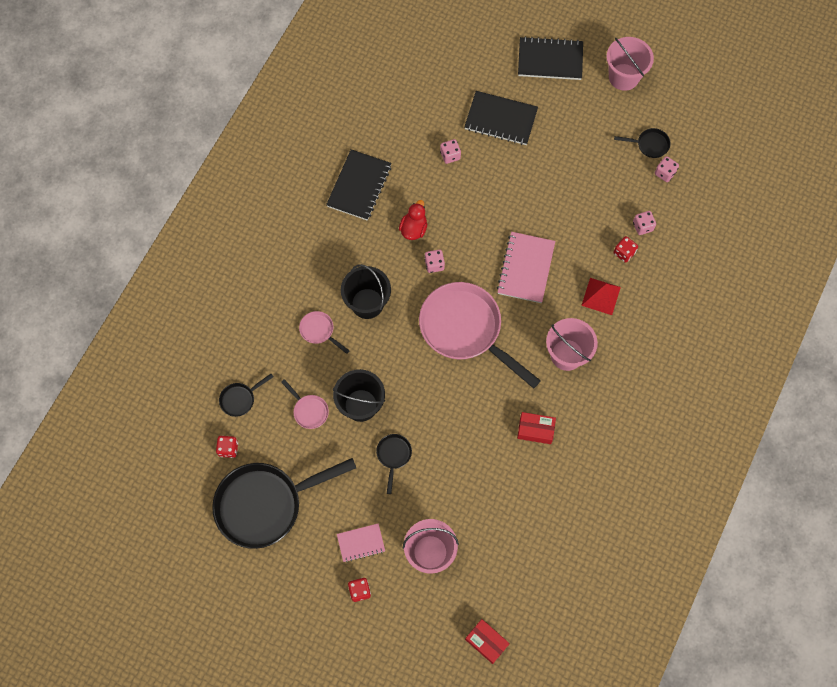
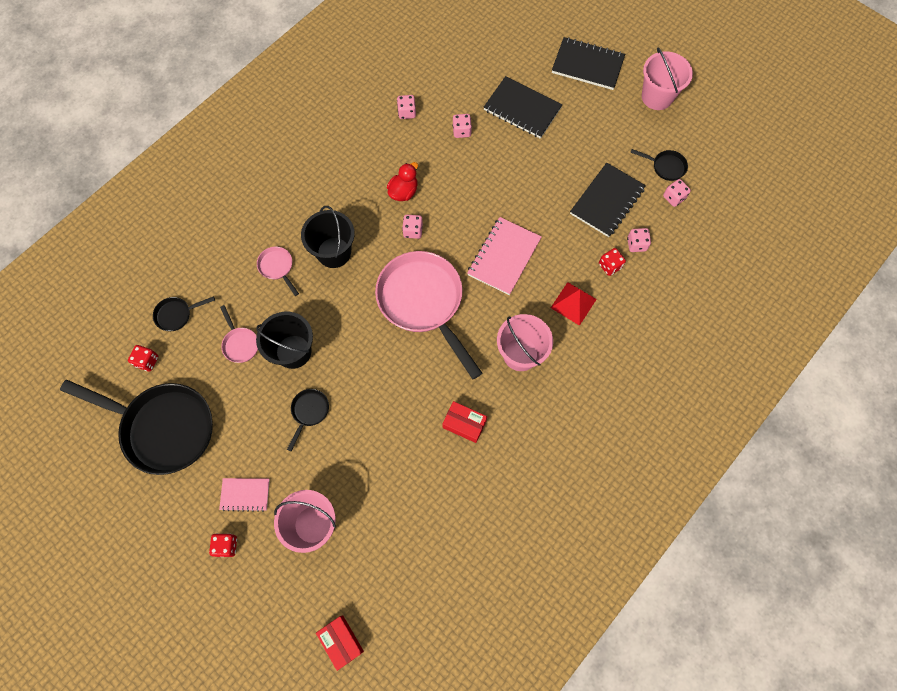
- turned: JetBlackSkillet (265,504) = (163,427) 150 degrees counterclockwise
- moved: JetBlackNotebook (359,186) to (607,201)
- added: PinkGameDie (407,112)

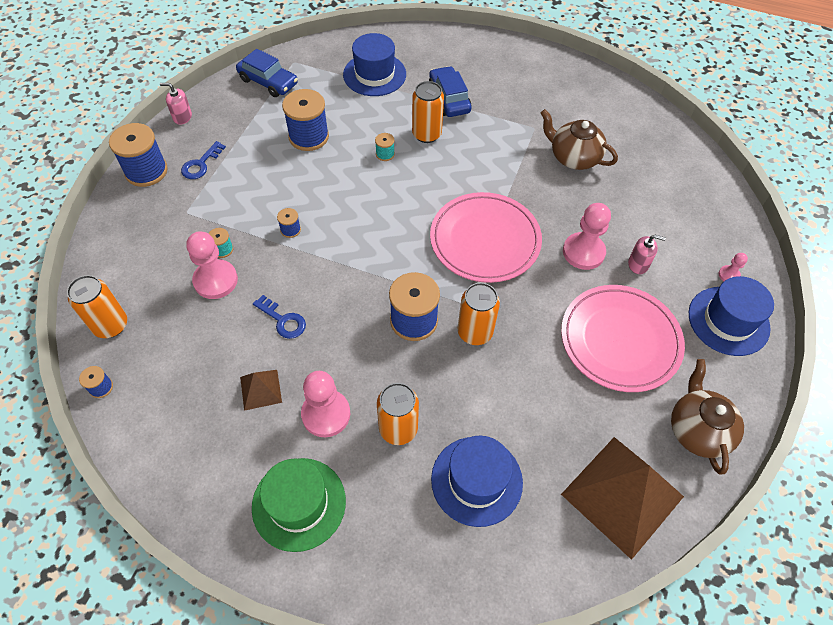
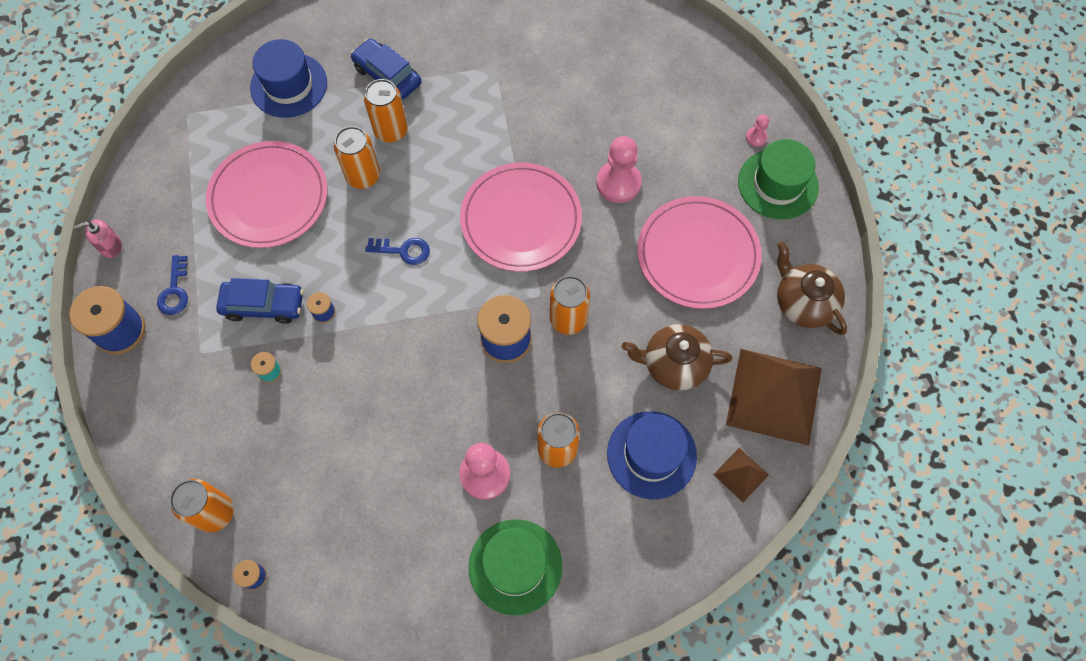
- removed: PinkPawn (215,280)
- moved: BlueCar (268,82) to (263,305)
- moved: BrownPyramidShape (260,389) to (740,474)
- moved: BlueLatchkey (283,320) to (403,250)
- replaced: BlueReelOfThread (309,136) to PinkPlate (269,197)
- replaced: TealReelOfThread (385,154) to OrangeColouredCan (363,176)
- moved: BrownTeapot (573,157) to (674,364)
- removed: PinkPumpBottle (638,264)
- recoloured: BlueTopHat (728,321) to EmeraldTopHat (778,184)

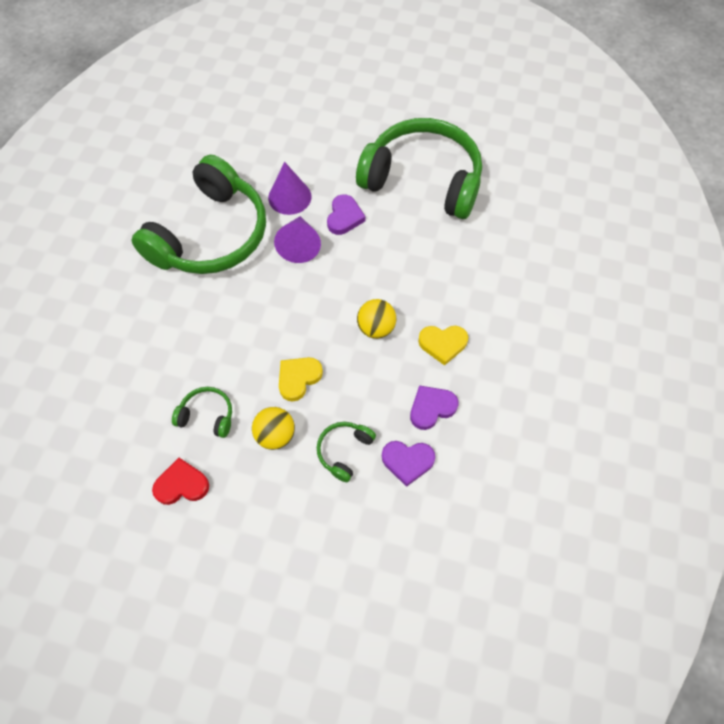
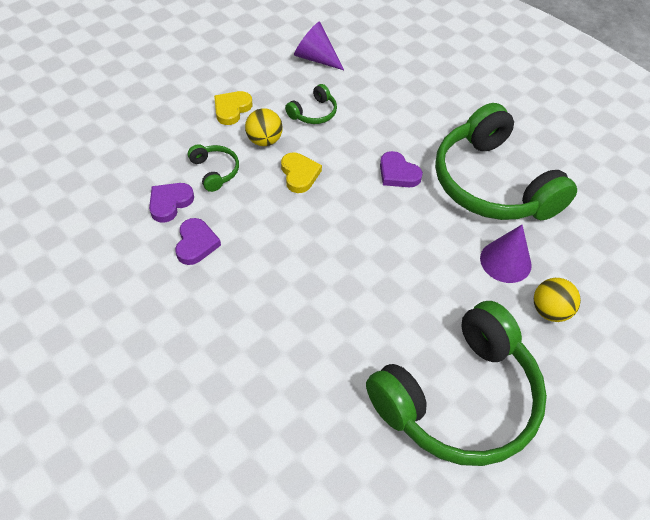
- removed: CrimsonHeart (182,484)
- moved: PurpleConeShape (299,245) to (315,58)
- moved: PurpleHeart (344,217) to (398,173)
- moved: BrightYellowSphere (376,328) to (549,311)
- moved: BrightYellowHeart (442,344) to (232,109)

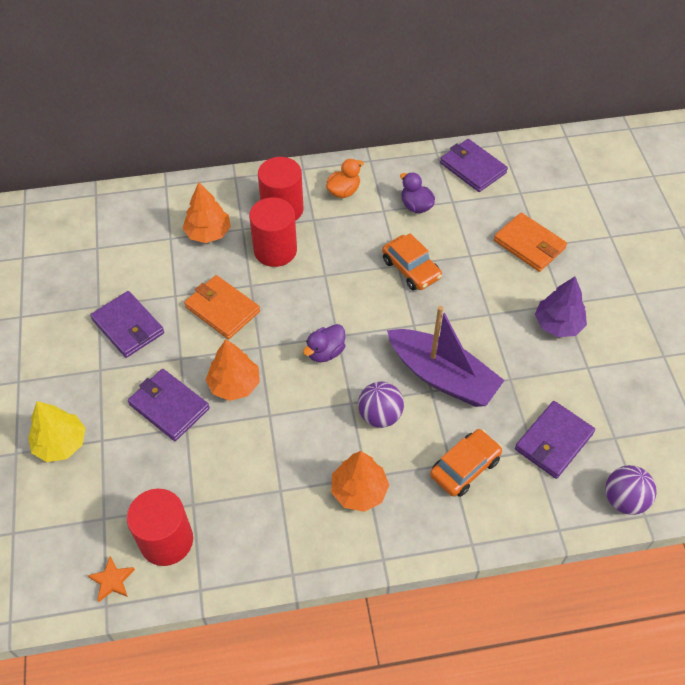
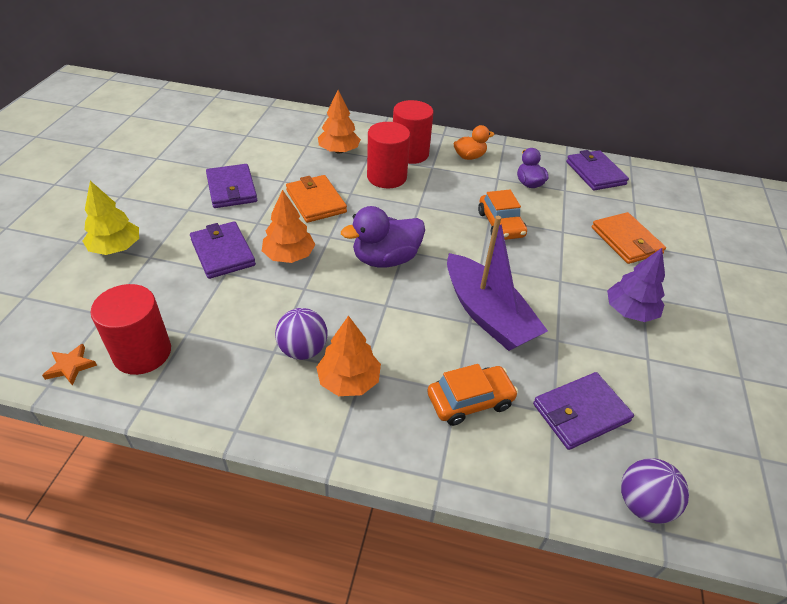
- resized: PurpleRubberDuck (325,352) = (385,259) x1.64
- moved: PurpleSphere (380,415) to (303,350)

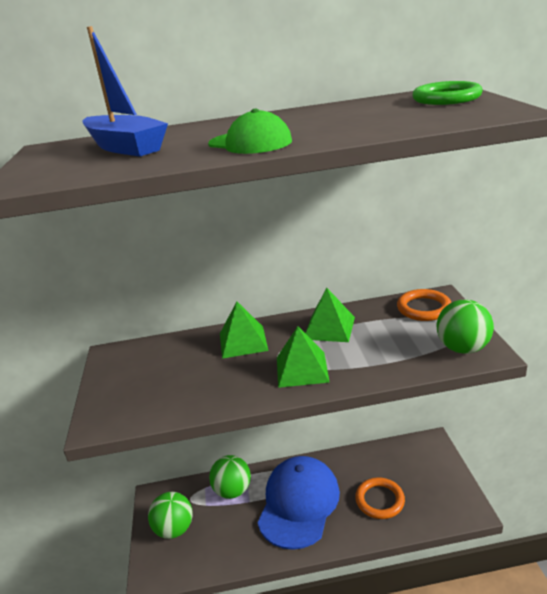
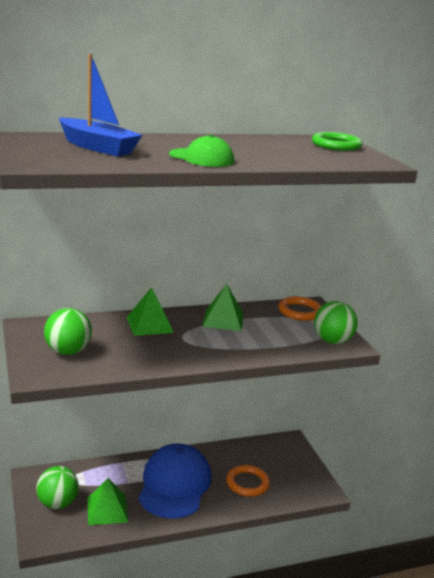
- moved: EmeraldSphere (232,490) to (68,351)
- moved: EmeraldPyramidShape (302,369) to (107,509)

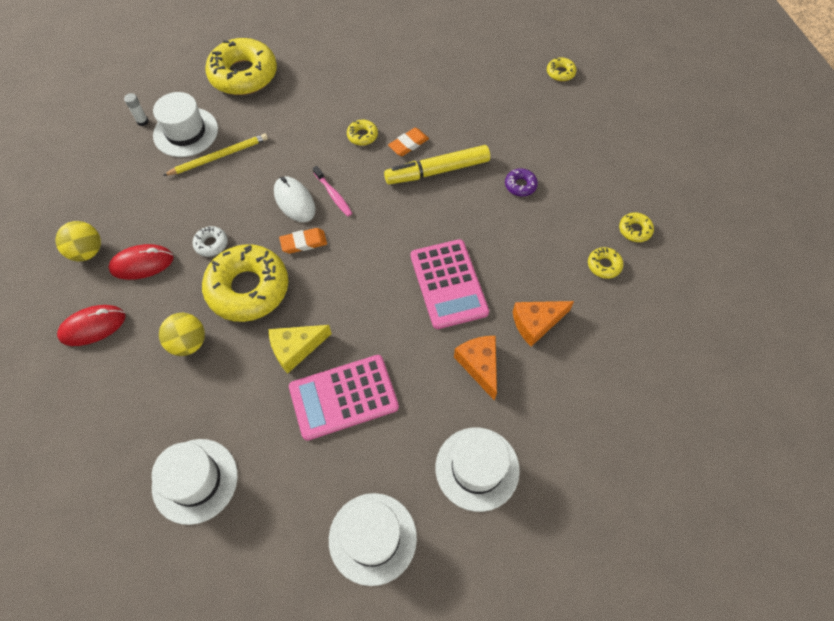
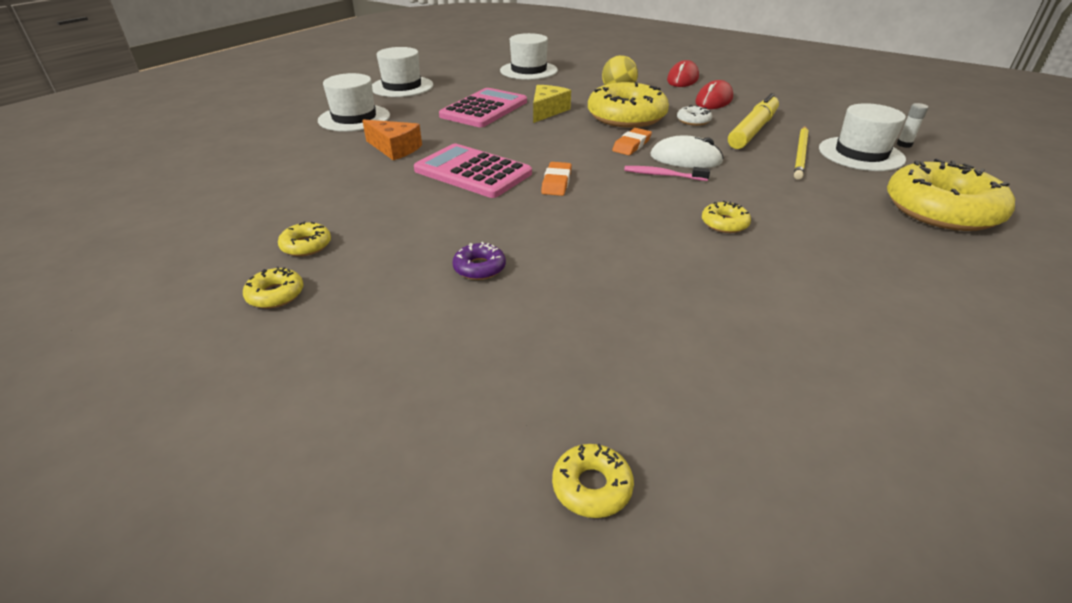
- removed: BrightYellowSphere (87,252)
- moved: BrightYellowMarker (437,171) to (752,130)
- moved: OrangeColouredGumEraser (408,144) to (556,182)
- removed: OrangeColouredCheeseWedge (536,323)

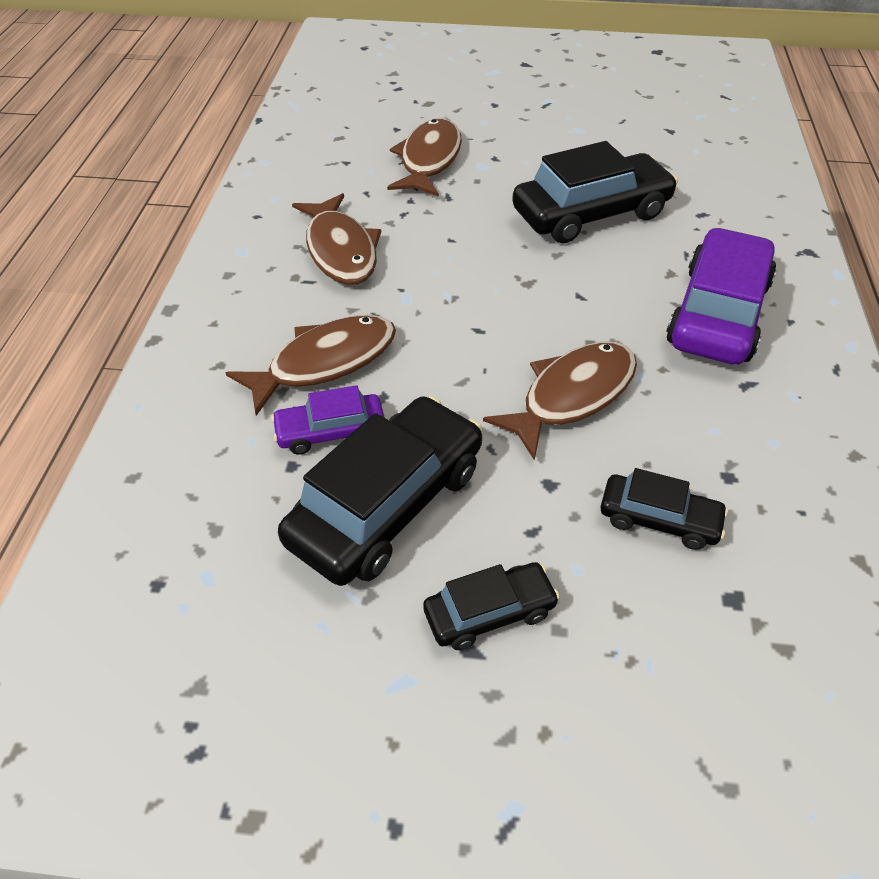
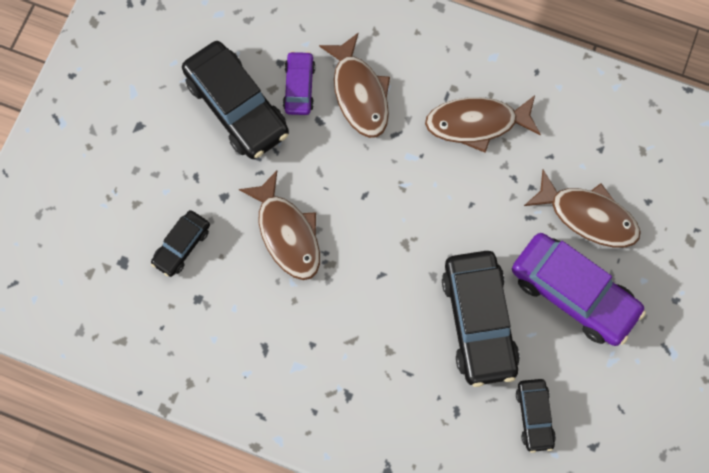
- moved: JetBlackCar (489,613) to (534,416)
- moved: PurpleCar (718,313) to (573,293)

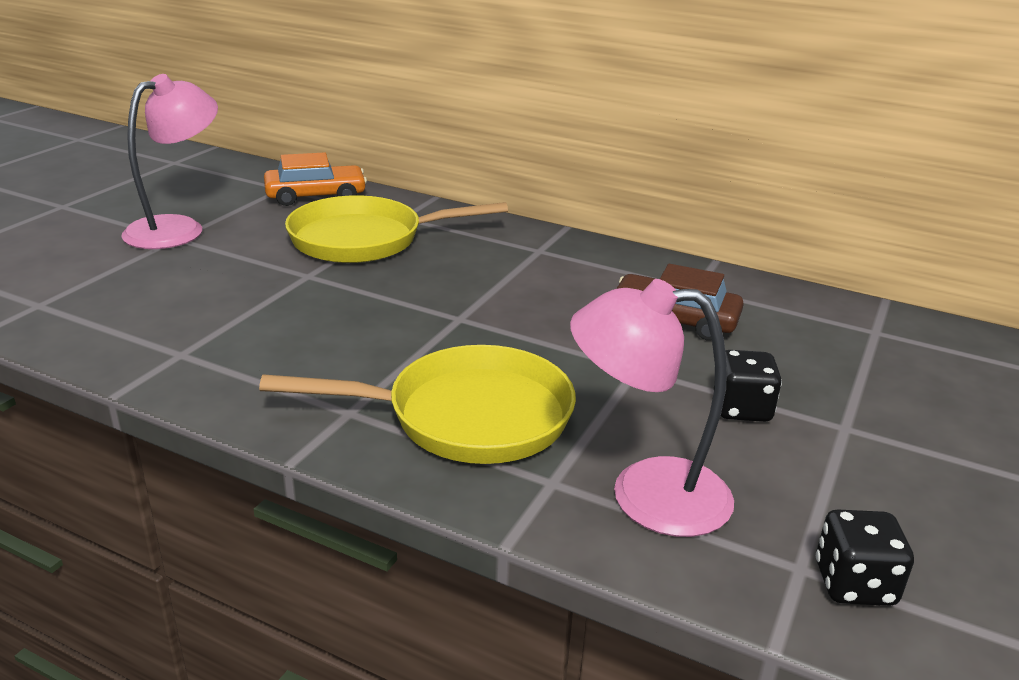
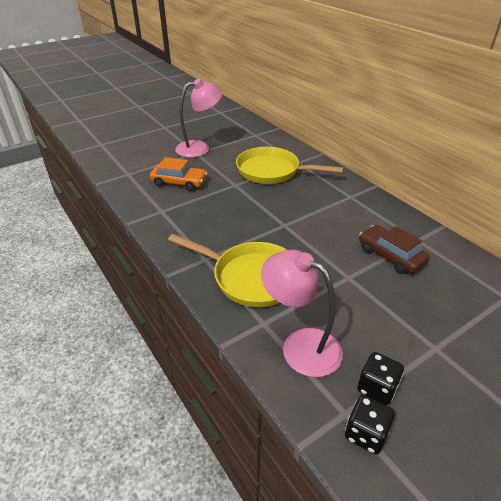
- moved: OrangeColouredCar (316,196) to (179,182)
- moved: JetBlackGameDie (741,409) to (377,388)

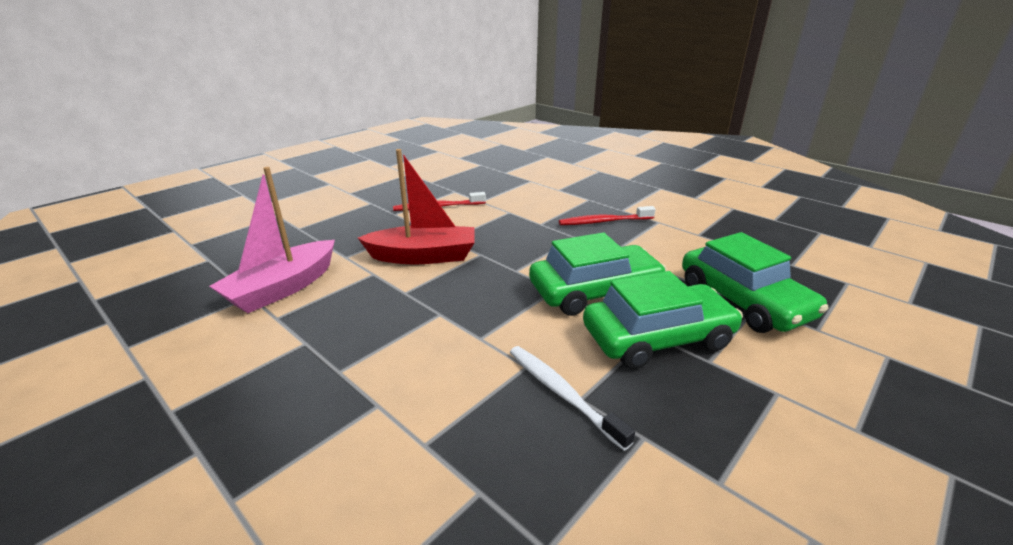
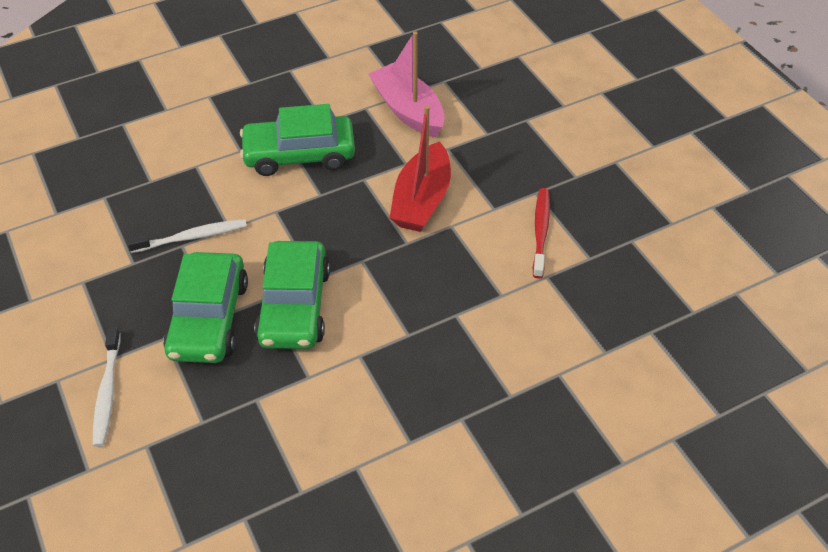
- removed: CrimsonDentalBrush (604,221)
- moved: EmeraldCar (743,301) to (299,155)
- added: SnowWhiteDentalBrush (107,392)

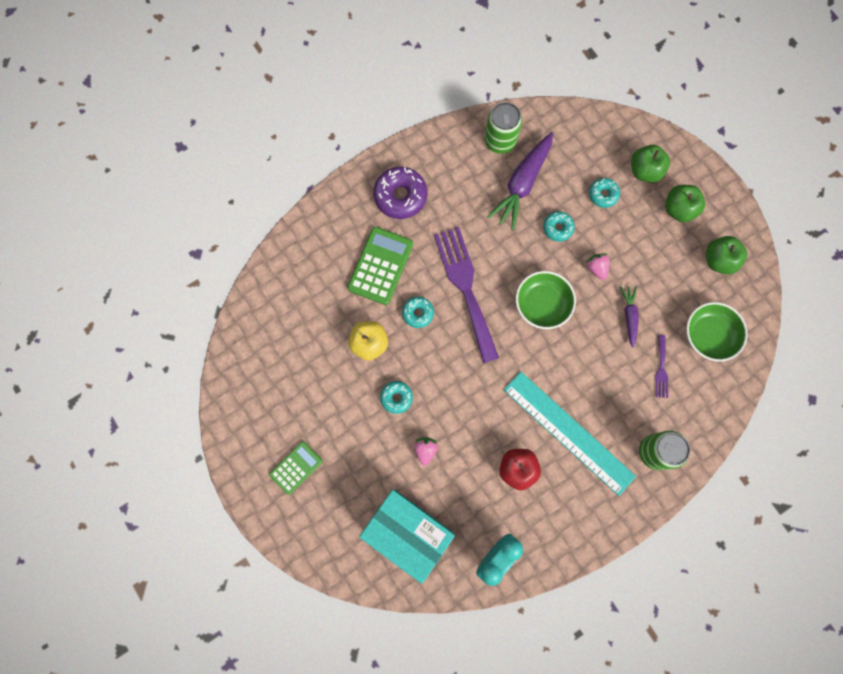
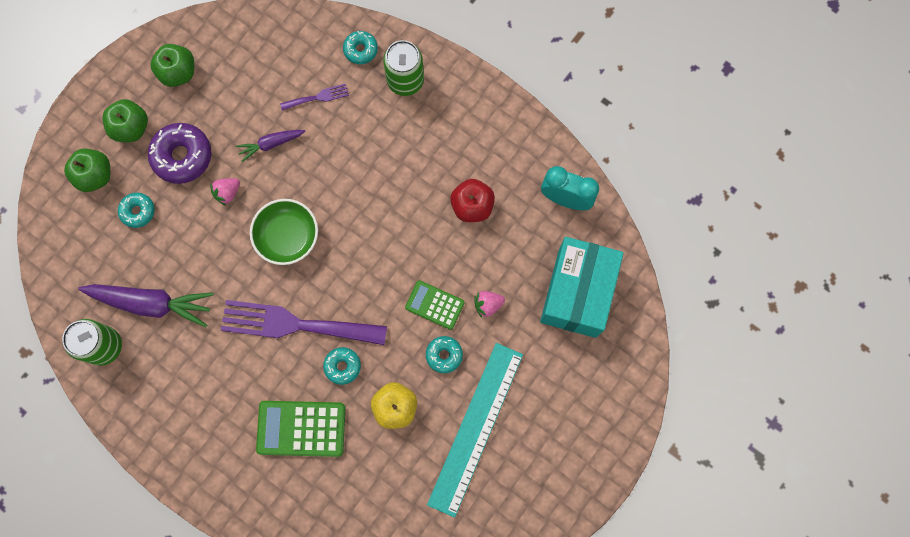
- moved: EmeraldCalculator (296,467) to (434,305)
- moved: PurpleDonut (400,196) to (182,156)
- turned: PurpleDinnerFork (465,288) = (295,324) 45 degrees clockwise
- moved: TealRuler (569,432) to (475,428)
- moved: TealDonut (557,228) to (360,50)
- removed: EmeraldBowl (709,335)

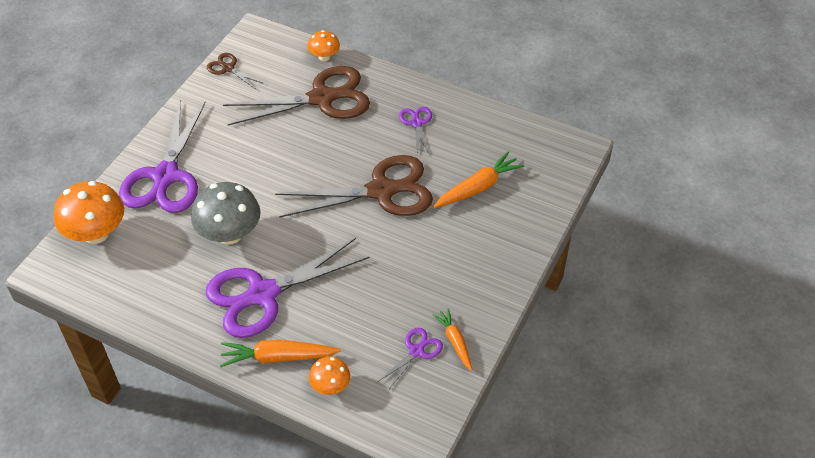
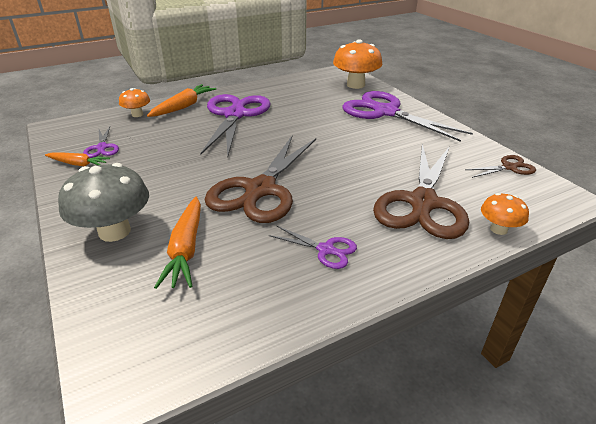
- moved: AshGreyToadstool (229,234) to (114,231)

